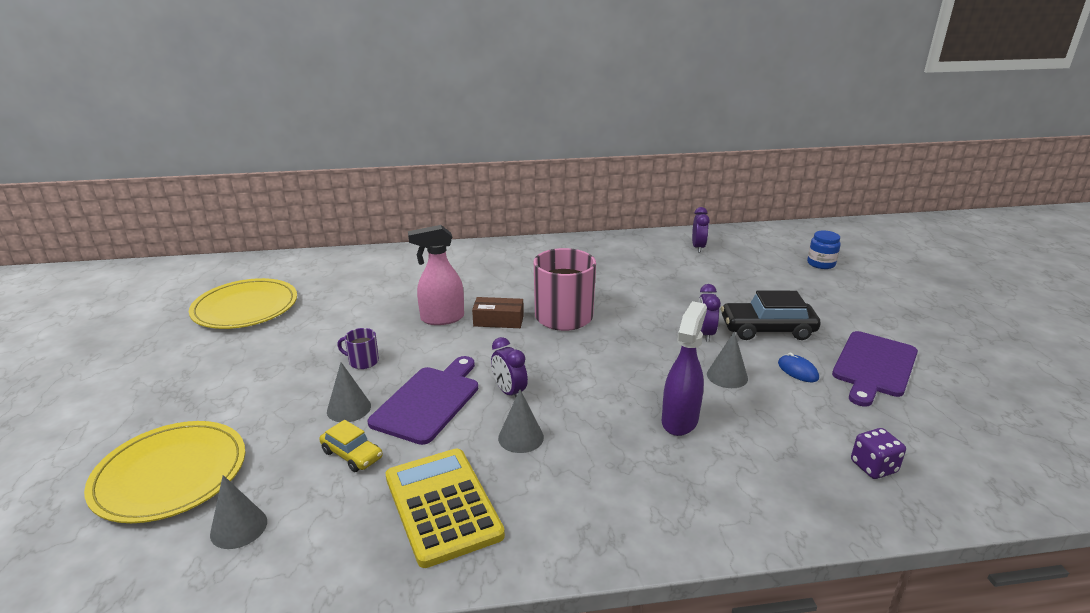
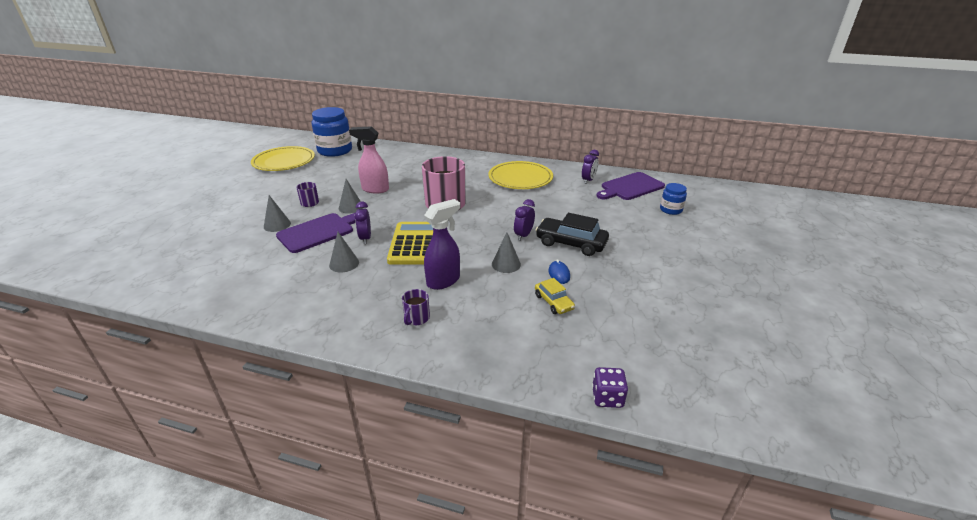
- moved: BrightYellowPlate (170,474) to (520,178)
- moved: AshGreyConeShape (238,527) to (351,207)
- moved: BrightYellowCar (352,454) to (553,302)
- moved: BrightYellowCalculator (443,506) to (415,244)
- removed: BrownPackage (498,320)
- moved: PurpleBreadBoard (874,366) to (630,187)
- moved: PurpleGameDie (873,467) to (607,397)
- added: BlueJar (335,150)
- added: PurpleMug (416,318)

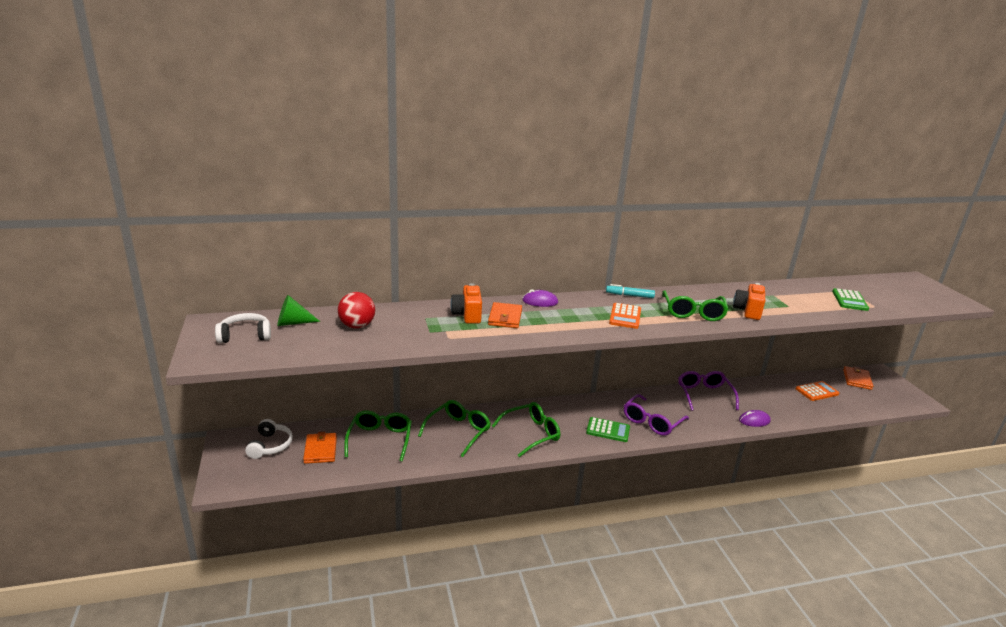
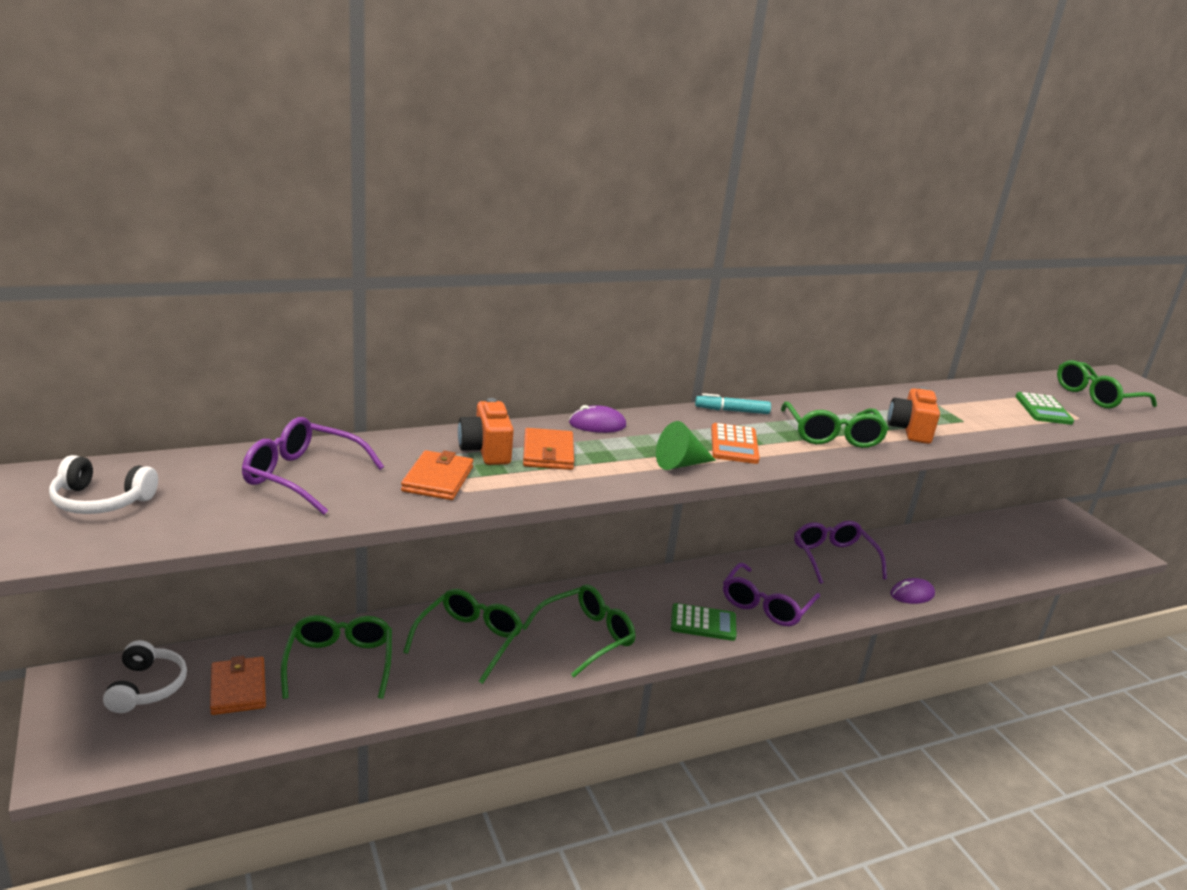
- turned: SnowWhiteHeadphones (245,335) = (101,501) 150 degrees counterclockwise
- moved: EmeraldConeShape (293,323) to (680,464)
- replaced: CrimsonSphere (357,326) to PurpleSpectacles (302,476)
- removed: OrangeColouredCalculator (817,391)
- moved: OrangeColouredCardWallet (857,379) to (438,479)
- added: EmeraldSpectacles (1096,396)

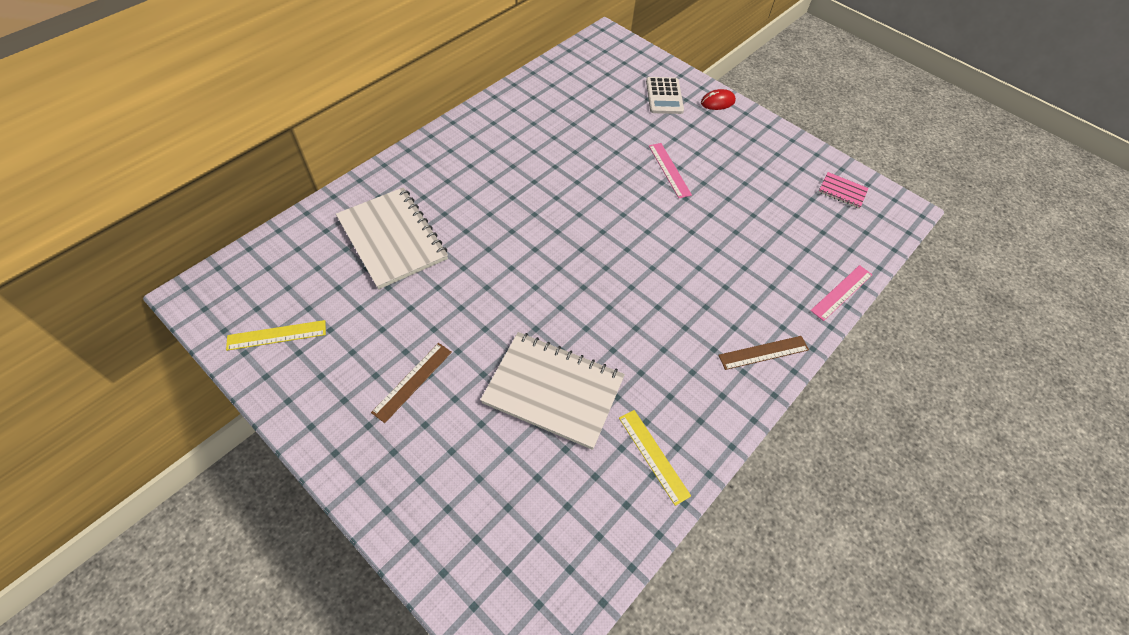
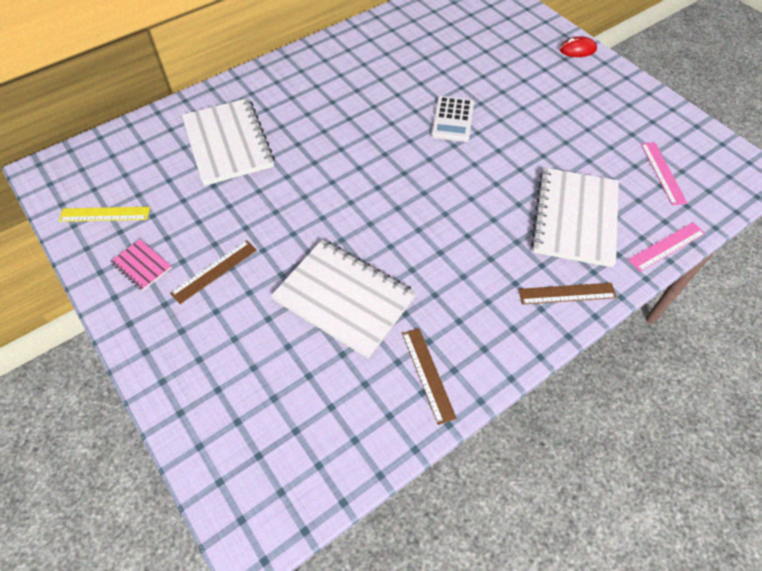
- recoloured: BrightYellowRuler (653,456) to BrownRuler (428,374)
- moved: SnowWhiteCalculator (664,96) to (452,119)
- moved: PinkRuler (669,170) to (662,173)
- moved: PinkNotebook (842,191) to (141,266)
- added: SnowWhiteNotebook (575,218)

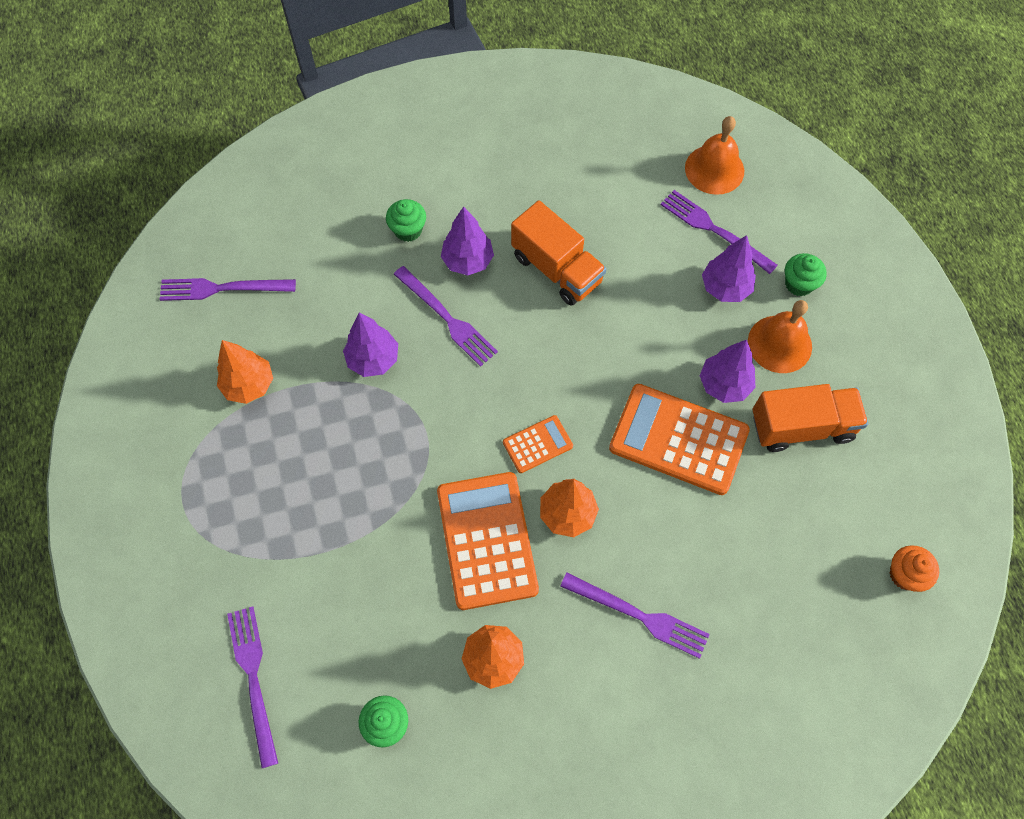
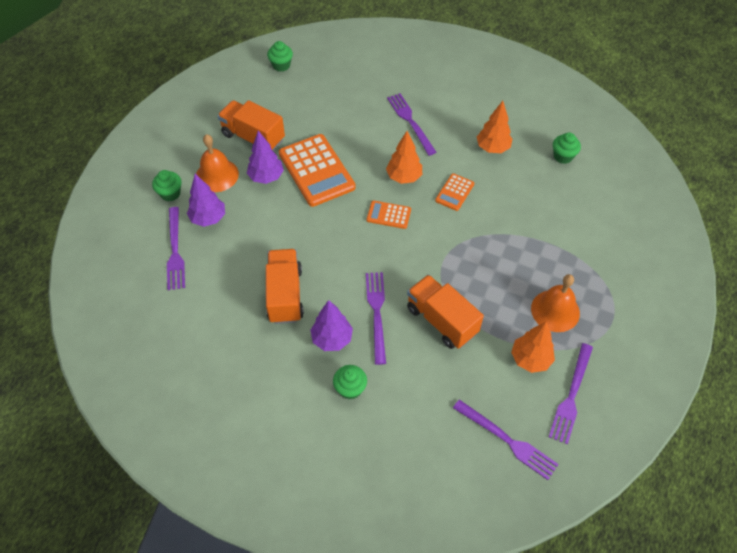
- moved: PurpleDinnerFork (254,679) to (571,395)
- replaced: PurpleToyTree (373,359) to OrangeColouredLorry (441,320)
- resized: OrangeColouredCalculator (486,540) = (454,192) x0.50
- moved: OrangeColouredHandBell (714,169) to (555,310)
- recoloured: OrangeColouredFairyCake (905,574) to EmeraldFairyCake (281,65)

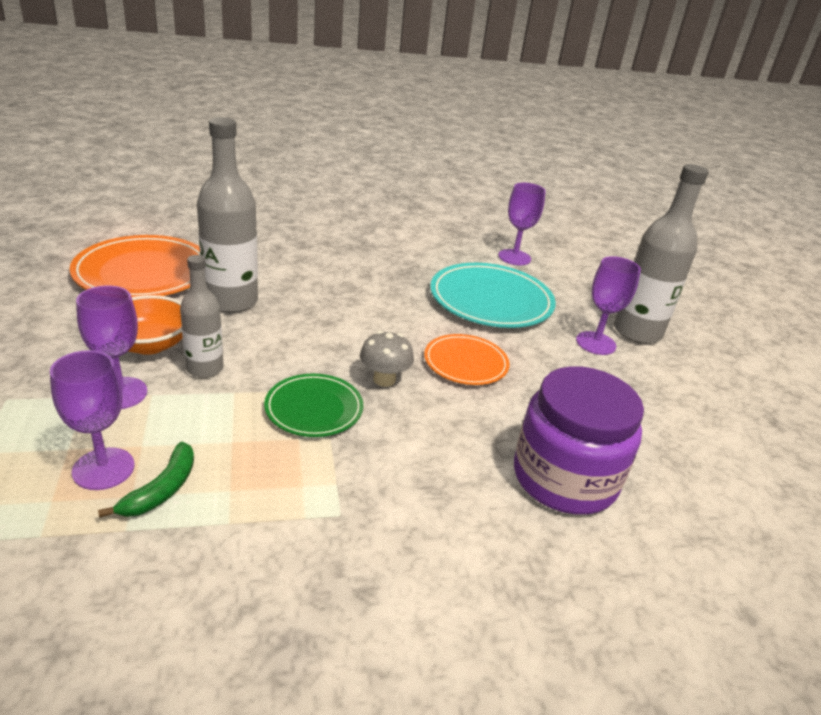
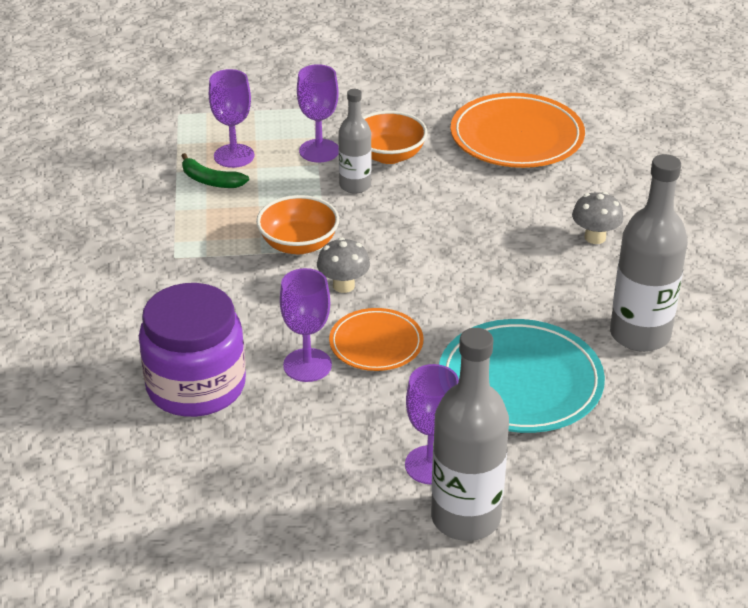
- moved: AshGreyFlask (231,301) to (640,334)
- replaced: EmeraldPlate (314,409) to OrangeColouredBowl (298,244)
- moved: PurpleGoblet (514,257) to (307,365)
- added: AshGreyToadstool (595,237)

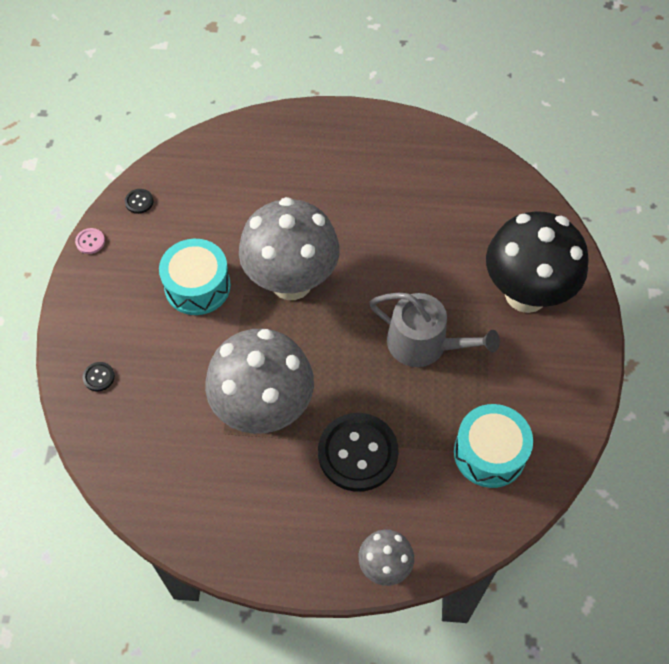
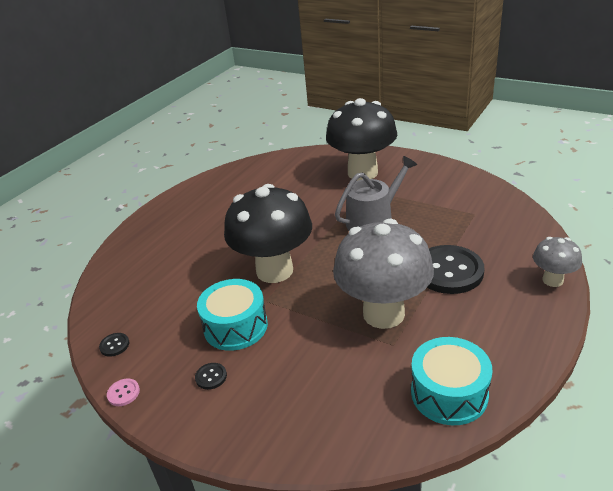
- moved: JetBlackButton (99,377) to (211,377)
- recoloured: AshGreyToadstool (291,282) to JetBlackToadstool (274,271)
- moved: TealDrum (489,453) to (449,393)

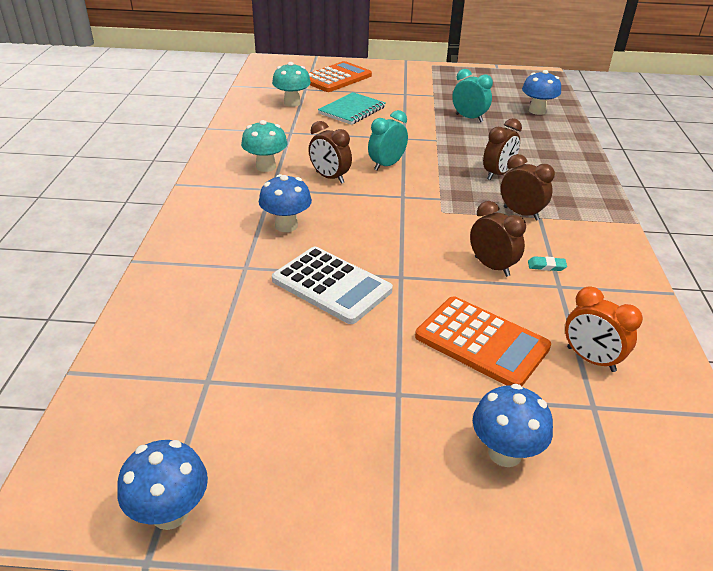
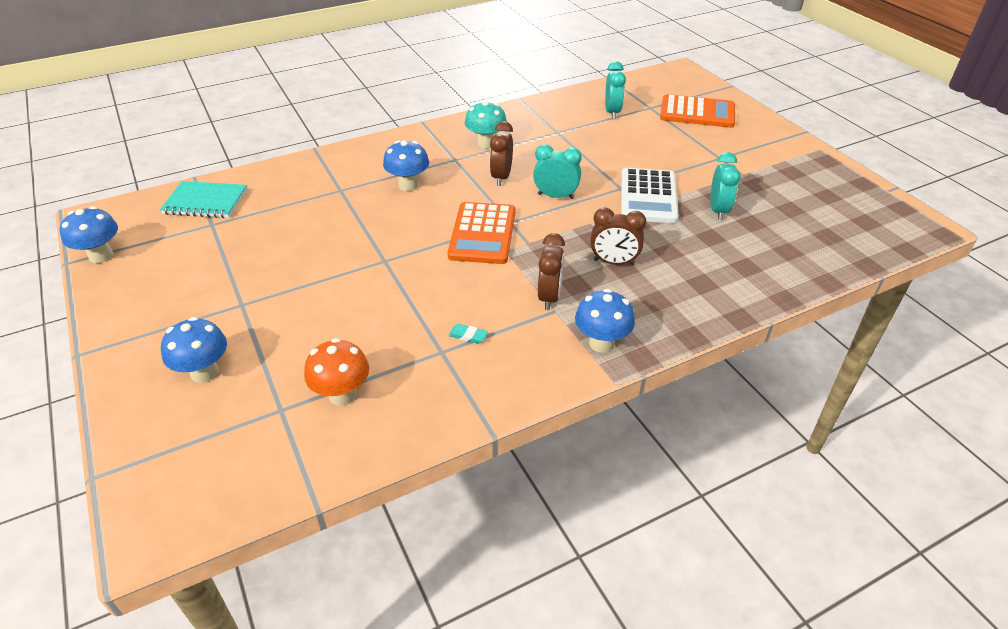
- replaced: TealToadstool (292,103) to TealAlarmClock (612,112)
- moved: SnowWhiteCalculator (331,285) to (648,196)
- moved: TealNotebook (352,110) to (205,202)
- moved: OrangeColouredCalculator (482,342) to (482,234)
- removed: BrownAlarmClock (492,266)
- moved: BlueToadstool (537,111) to (601,343)
- turned: TealGumEraser (546,266) = (468,336) 45 degrees counterclockwise
- replaced: OrangeColouredAlarmClock (590,359) to OrangeColouredToadstool (342,395)

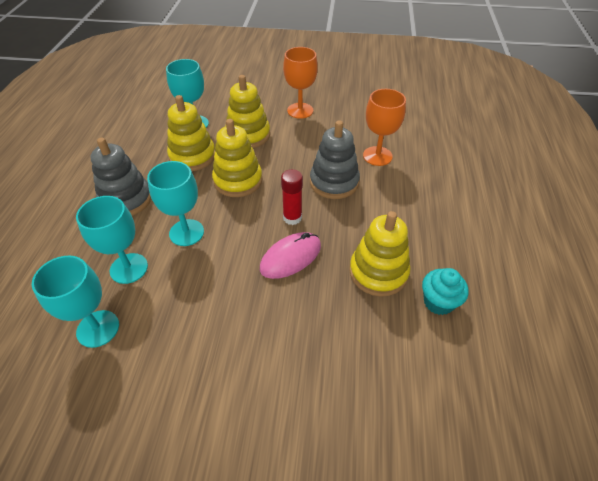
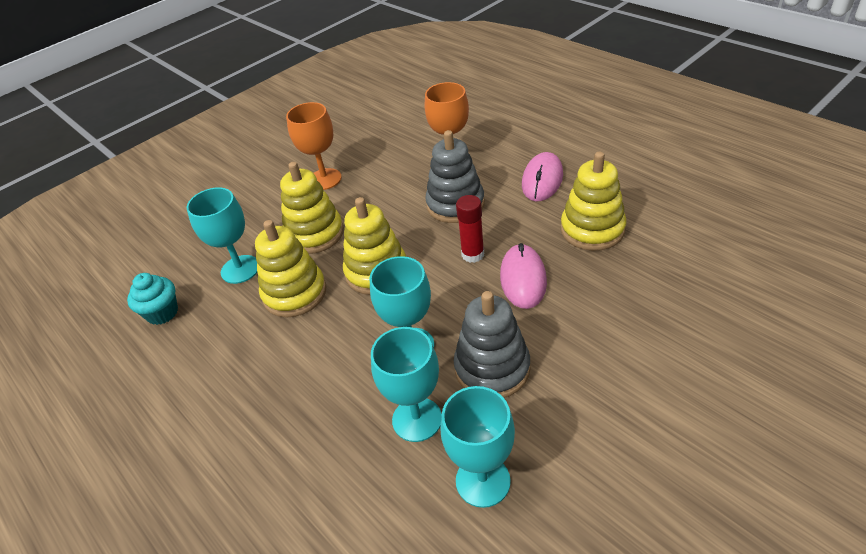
- moved: AshGreyRingStacker (126,199) to (492,368)
- moved: TealFairyCake (438,302) to (162,313)
- added: PinkPcMouse (542,180)

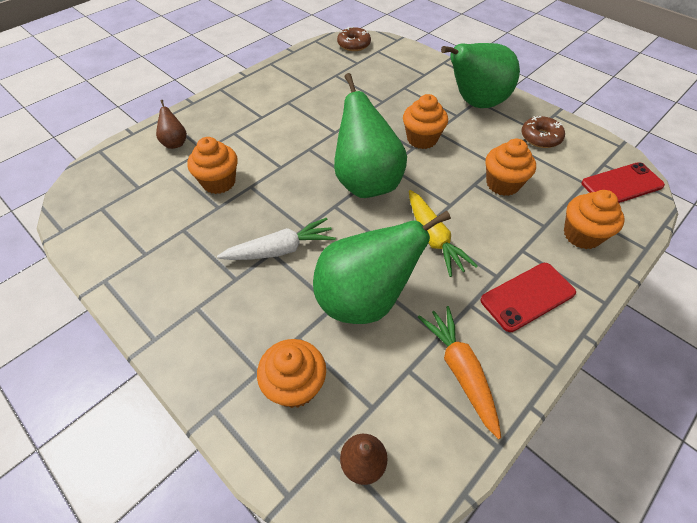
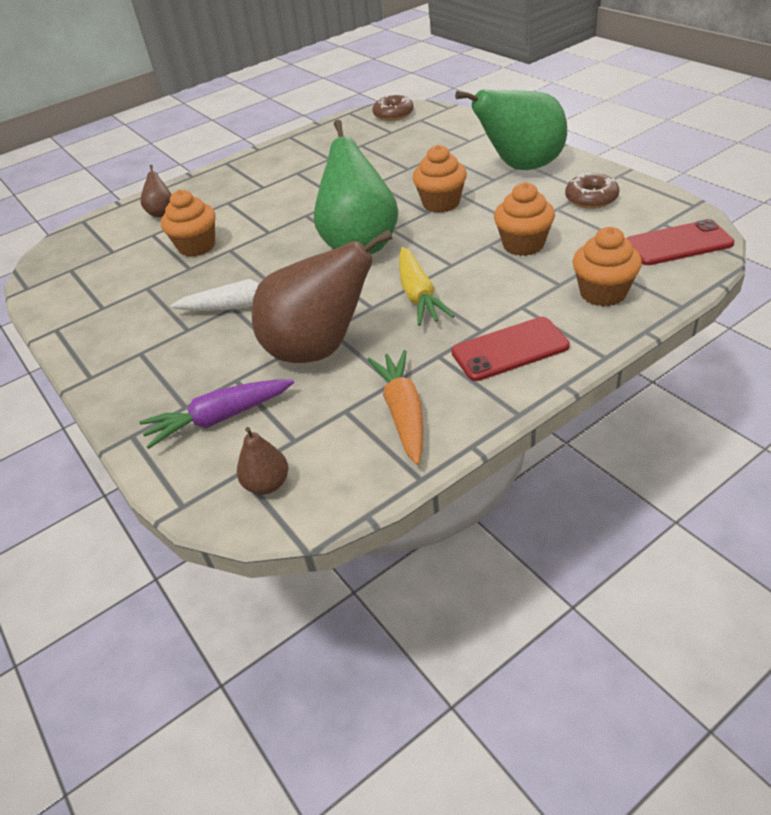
- replaced: OrangeColouredFairyCake (295,386) to PurpleToyCarrot (219,419)
- recoloured: EmeraldPearFruit (364,300) to BrownPearFruit (319,349)

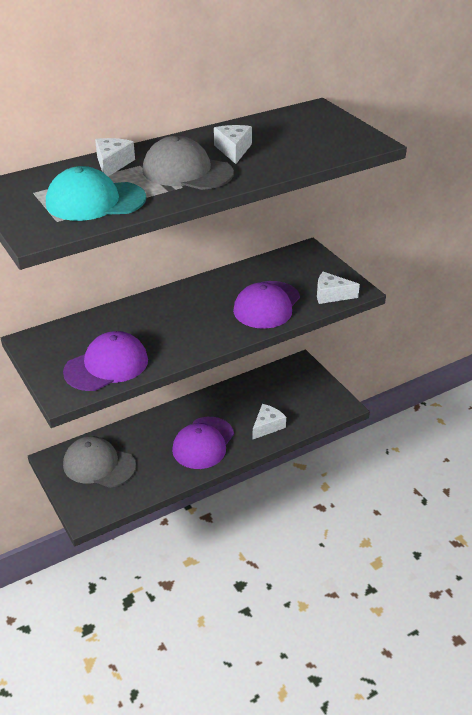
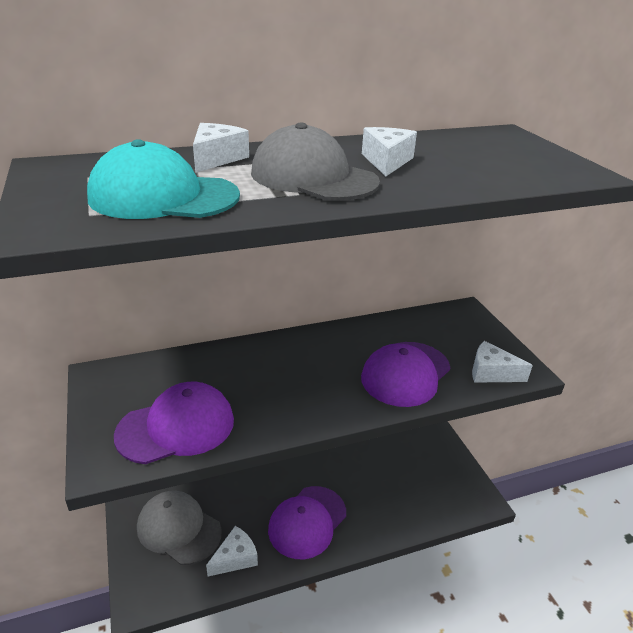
- moved: SnowWhiteCheeseWedge (267,426) to (235,558)

